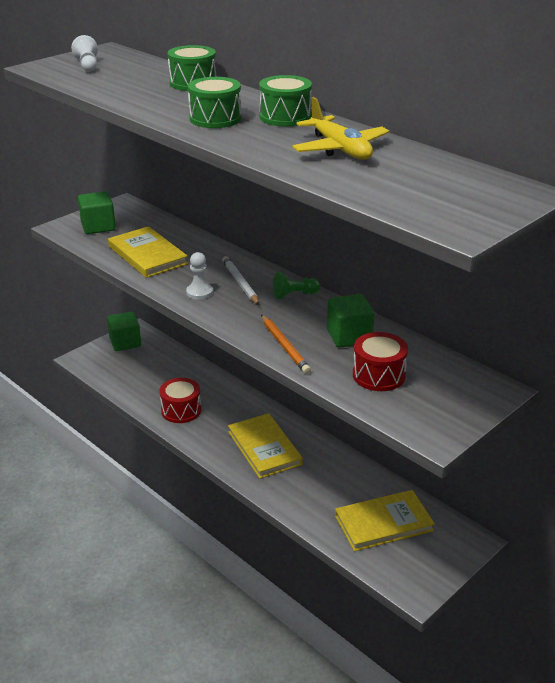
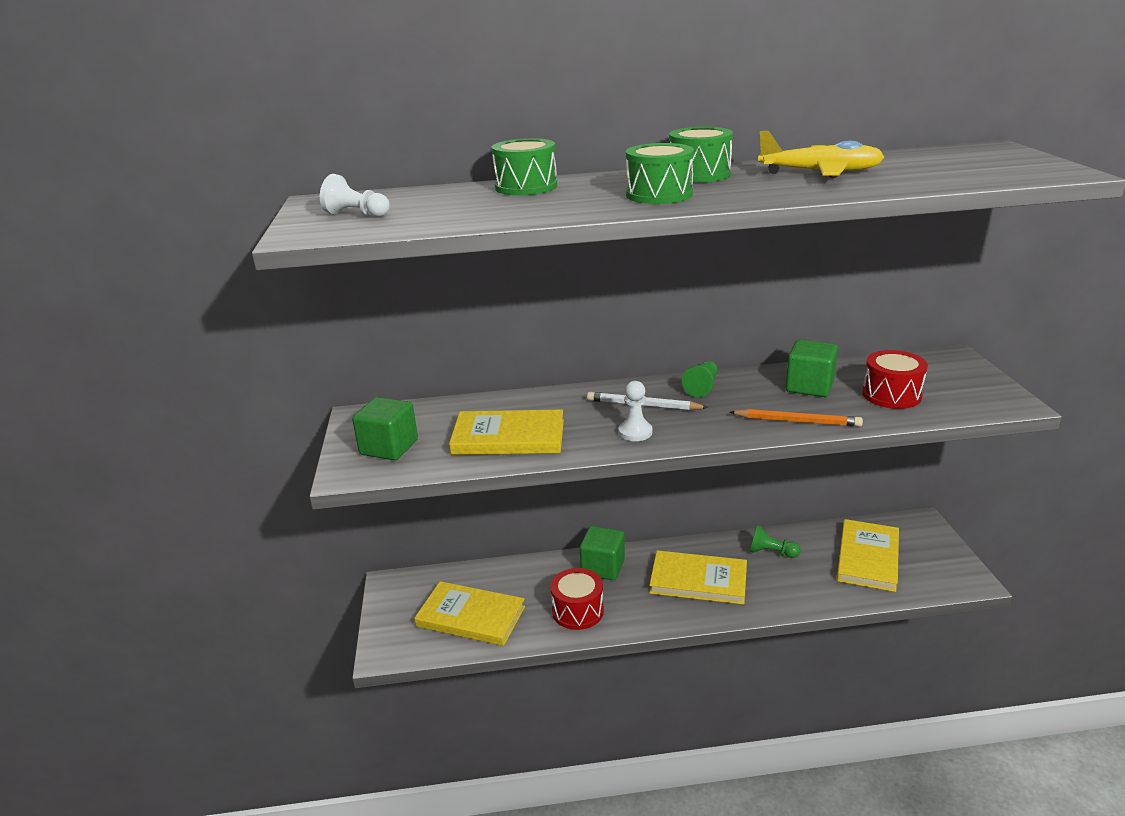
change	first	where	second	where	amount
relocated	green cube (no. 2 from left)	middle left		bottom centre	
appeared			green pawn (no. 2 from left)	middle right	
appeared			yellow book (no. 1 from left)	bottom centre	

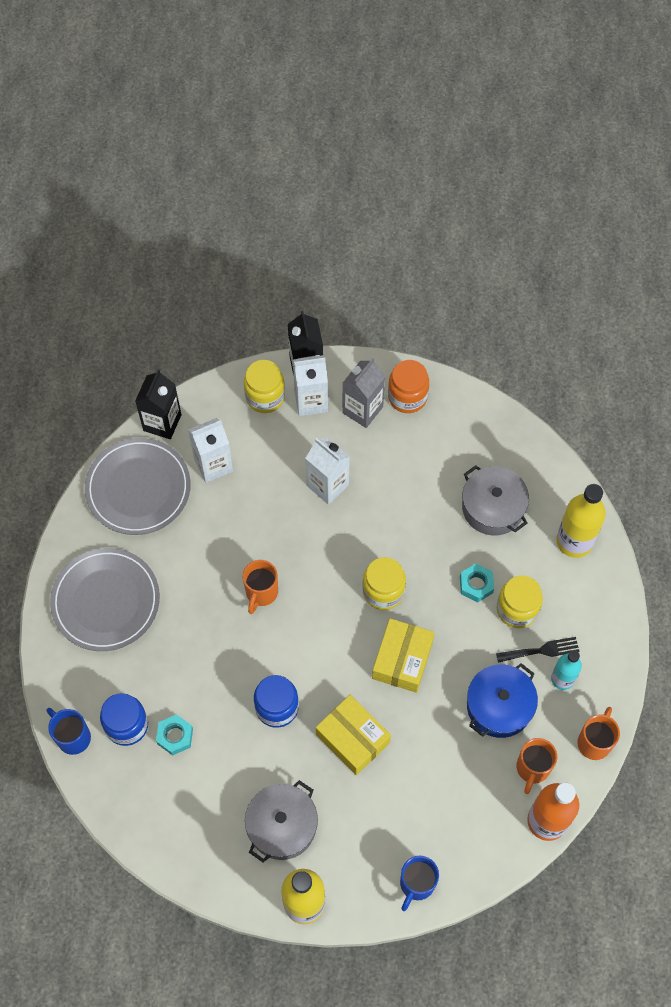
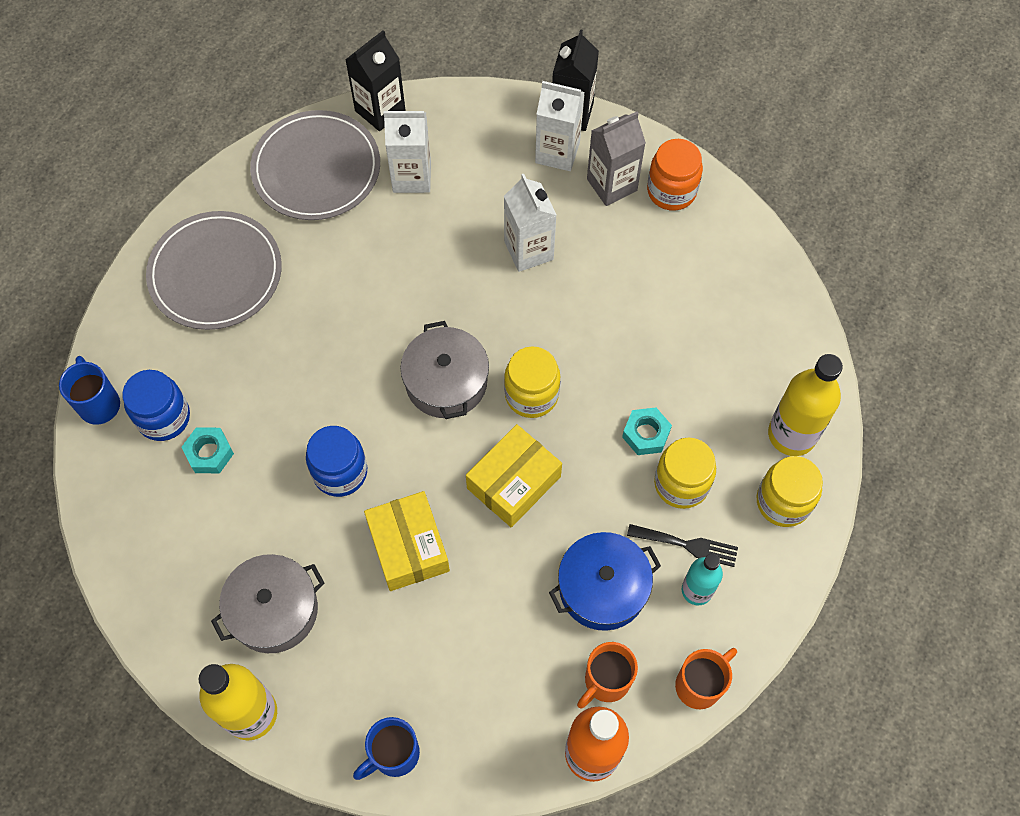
change	first	where	second	where	amount
relocated	yellow jar (no. 1 from left in the first image)	centre	yellow jar (no. 3 from left)	middle right	
relocated	grey pot (no. 2 from left)	middle right		centre	
missing	orange mug (no. 1 from left)	centre			

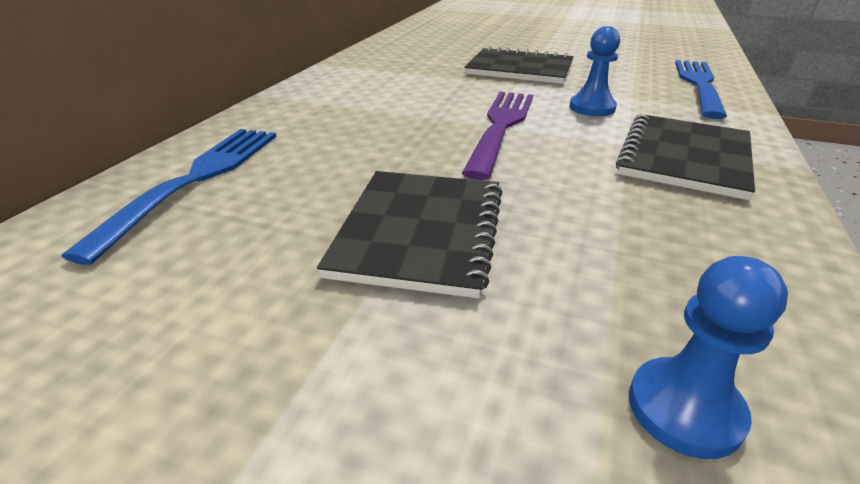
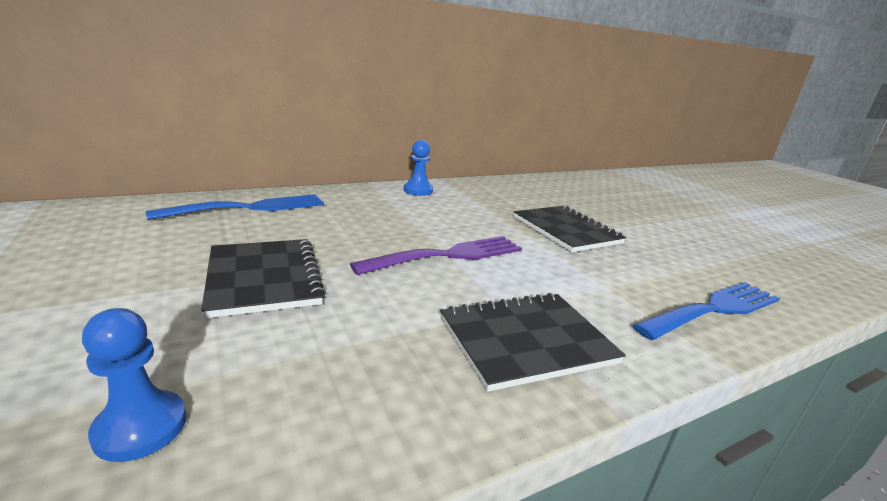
change	first	where	second	where	amount
relocated	blue pawn (no. 1 from left in the first image)	top right	blue pawn (no. 2 from left)	centre	
spun	black notebook (no. 1 from left)	centre		middle left	75 degrees counterclockwise

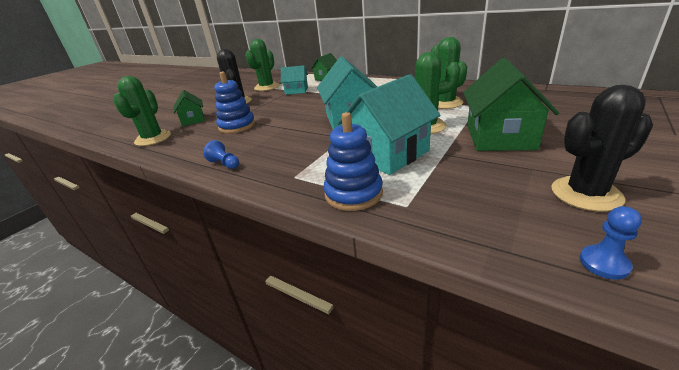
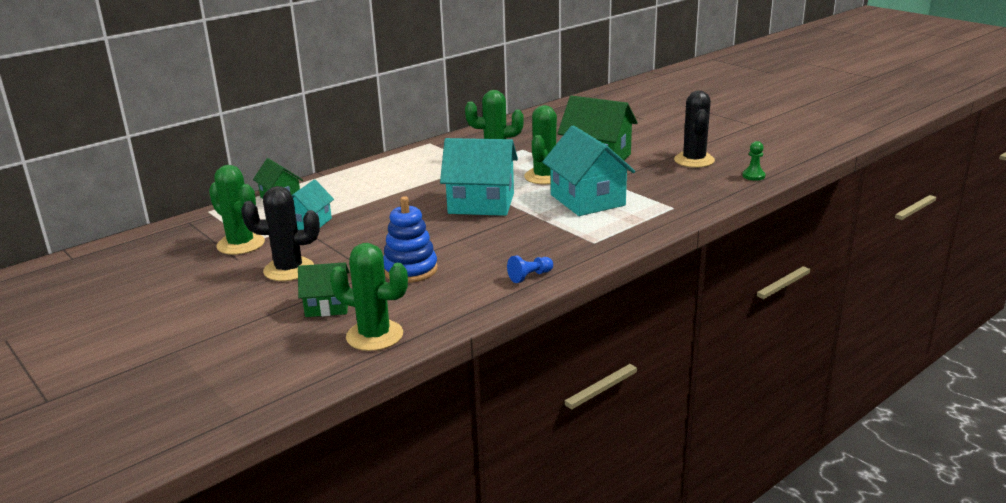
change	first	where	second	where	amount
missing	blue stacking toy (no. 2 from left)	centre			
colour	blue pawn (no. 2 from left)	middle right	green pawn	top right	

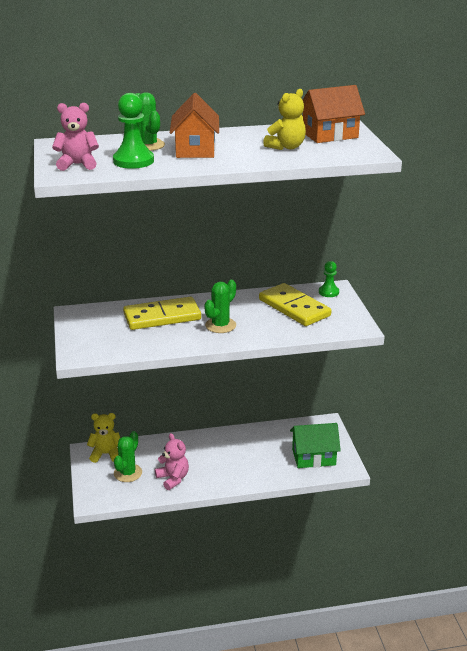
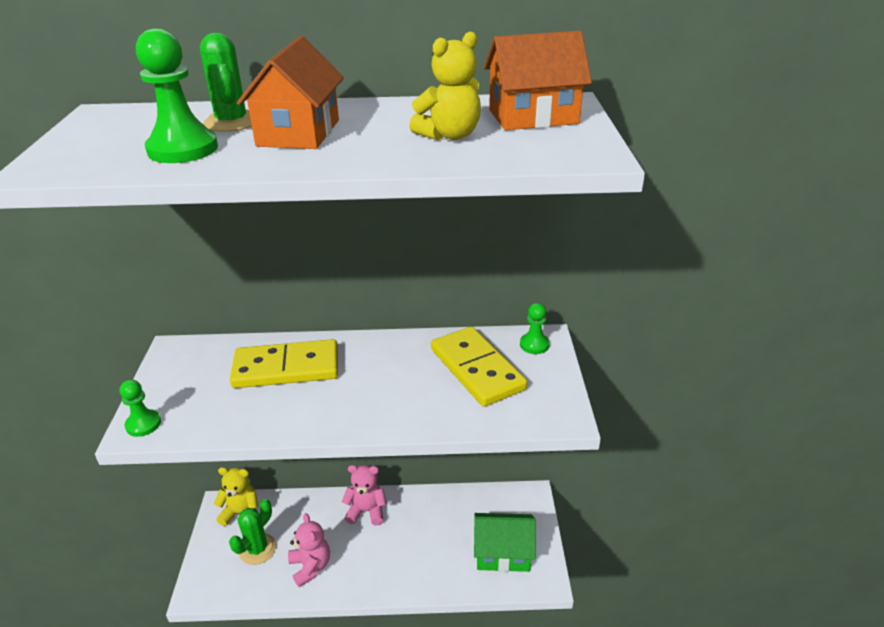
change	first	where	second	where	amount
relocated	pink teddy bear (no. 1 from left in the first image)	top left	pink teddy bear (no. 2 from left)	bottom centre	
missing	green cactus (no. 3 from left)	centre			
appeared			green pawn (no. 1 from left)	middle left	

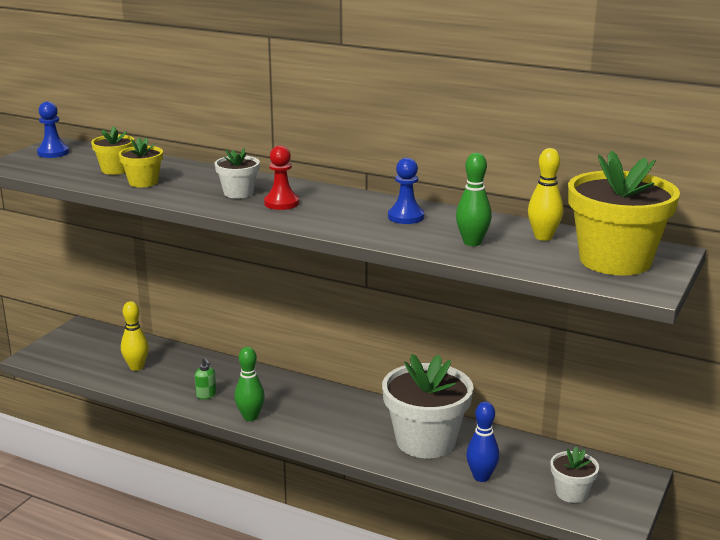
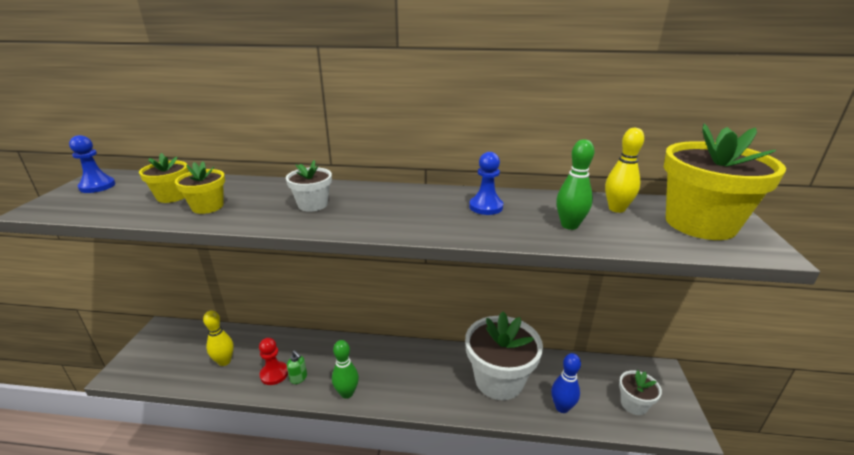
change	first	where	second	where	amount
relocated	red pawn	top centre		bottom left	

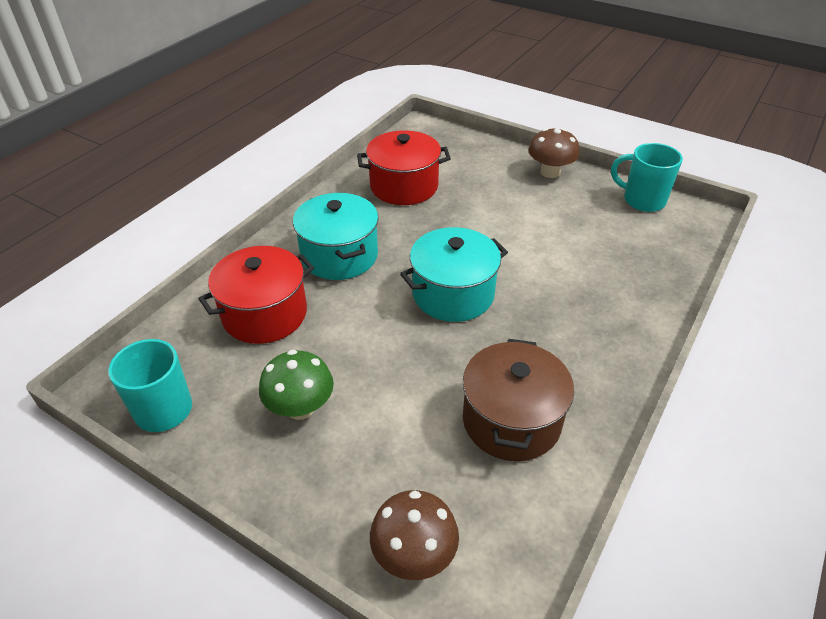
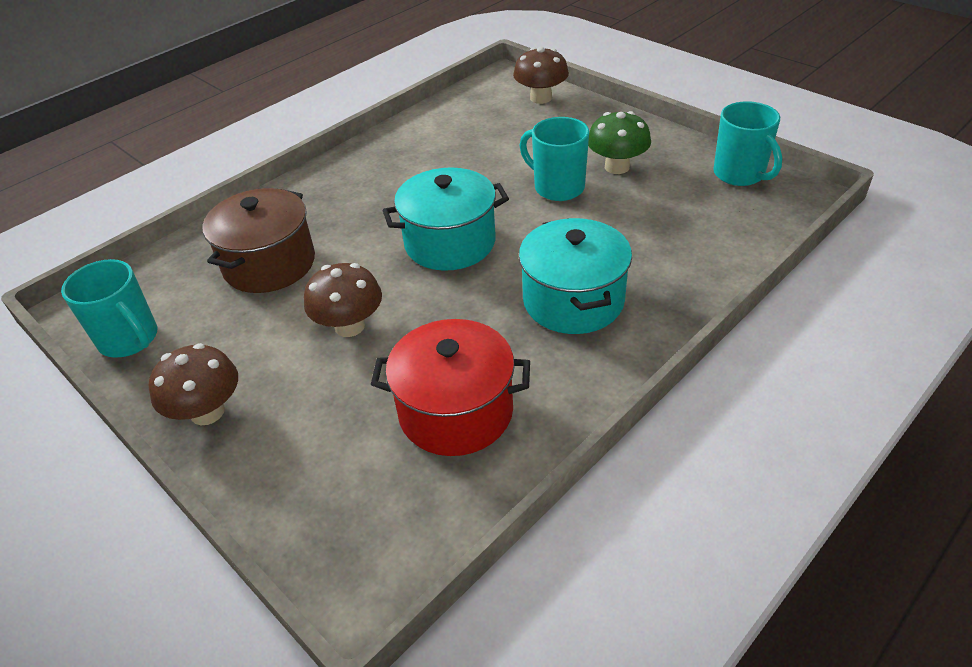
change	first	where	second	where	amount
missing	red pot (no. 1 from left)	middle left			
relocated	brown pot	centre		middle left	
appeared			turquoise mug (no. 2 from left)	top centre	
appeared			brown mushroom (no. 2 from left)	centre	

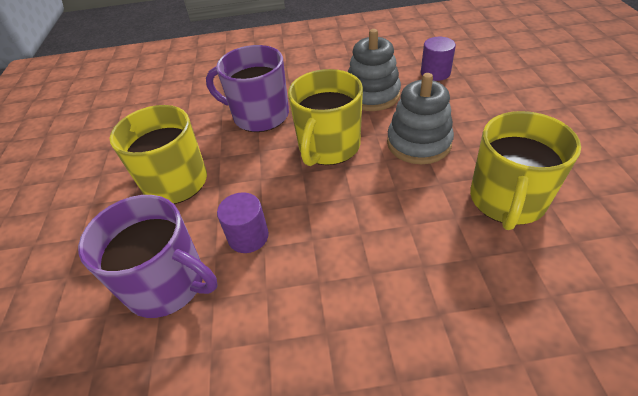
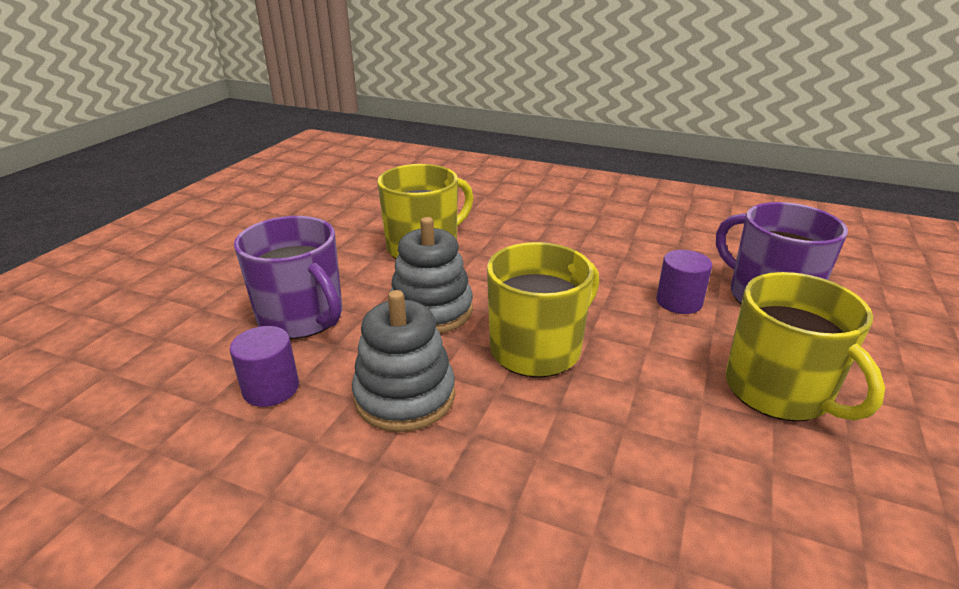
change	first	where	second	where	amount
relocated	purple mug (no. 2 from left in the first image)	top centre	purple mug (no. 1 from left)	middle left	

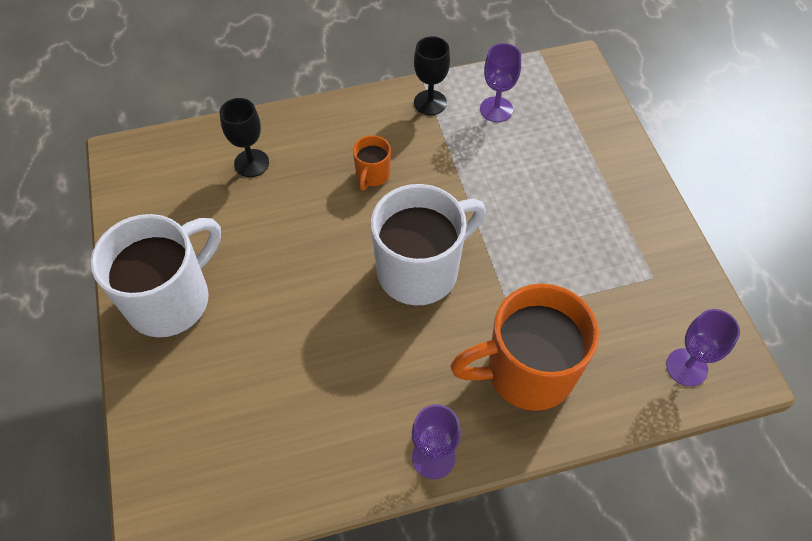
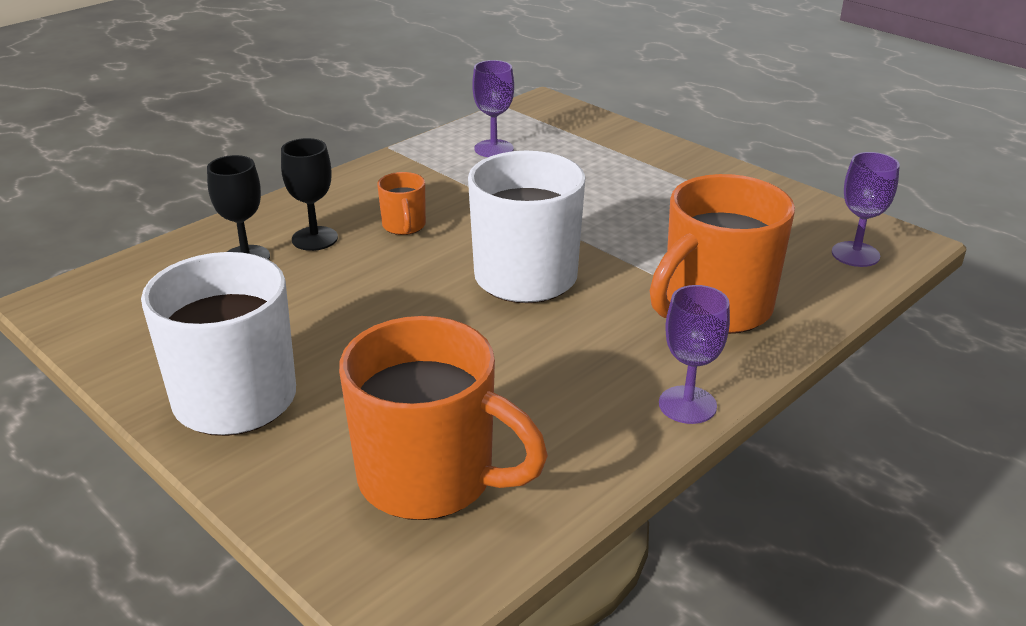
change	first	where	second	where	amount
relocated	black goblet (no. 2 from left)	top centre		top left	
appeared			orange mug (no. 2 from left)	bottom centre	

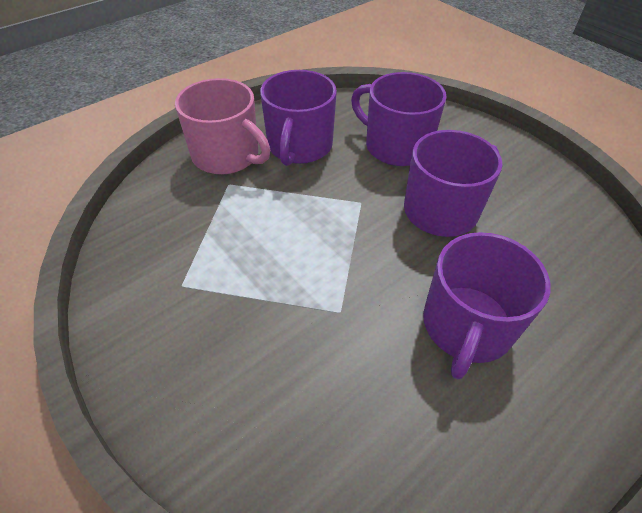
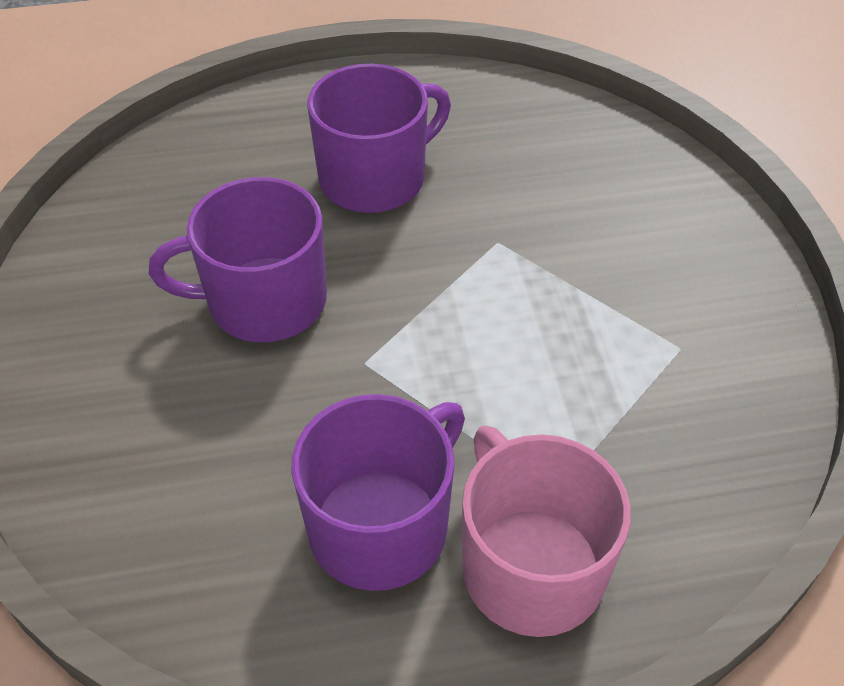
change	first	where	second	where	amount
missing	purple mug (no. 2 from left)	top centre			

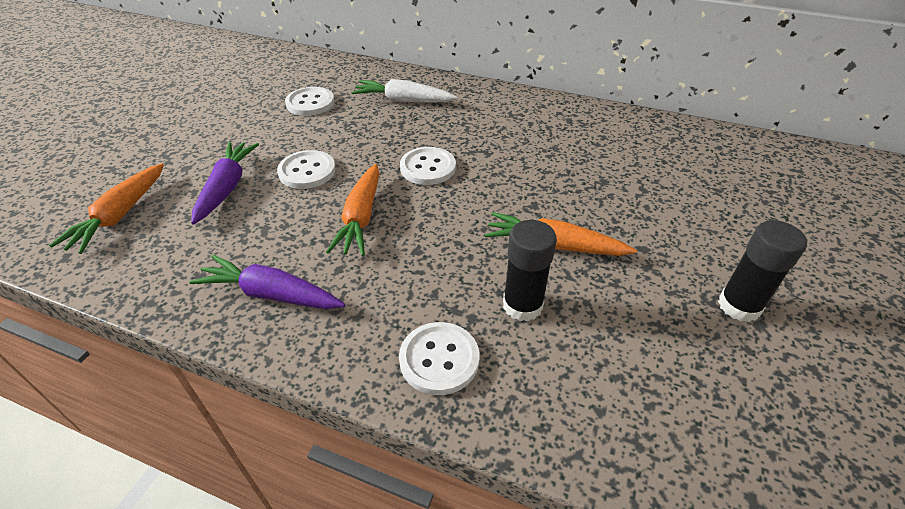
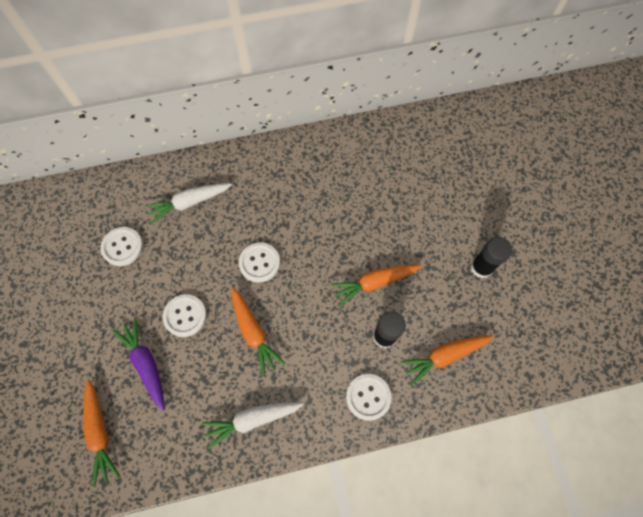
change	first	where	second	where	amount
colour	purple carrot (no. 2 from left)	middle left	white carrot (no. 2 from left)	bottom centre	
appeared			orange carrot (no. 4 from left)	bottom right	

